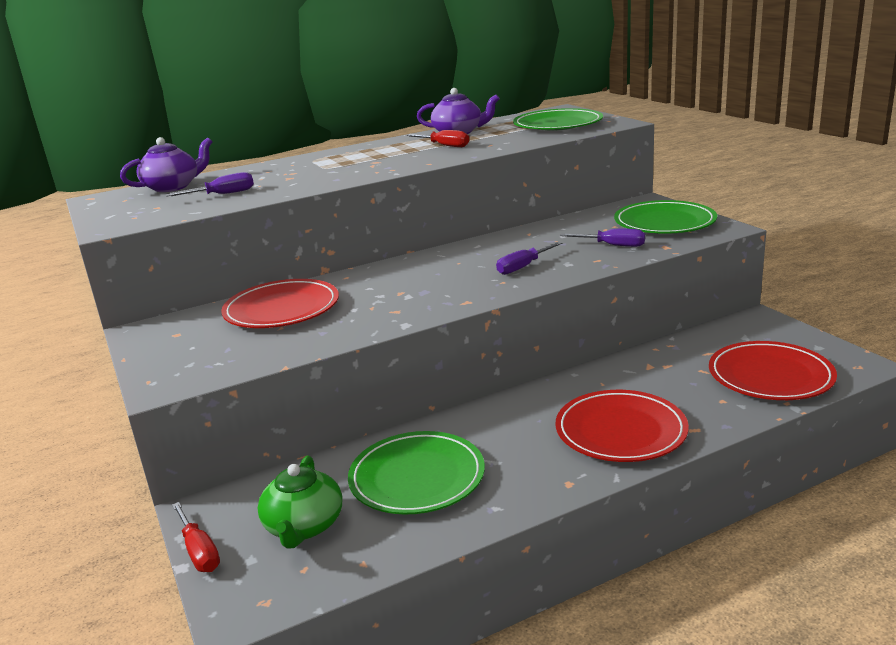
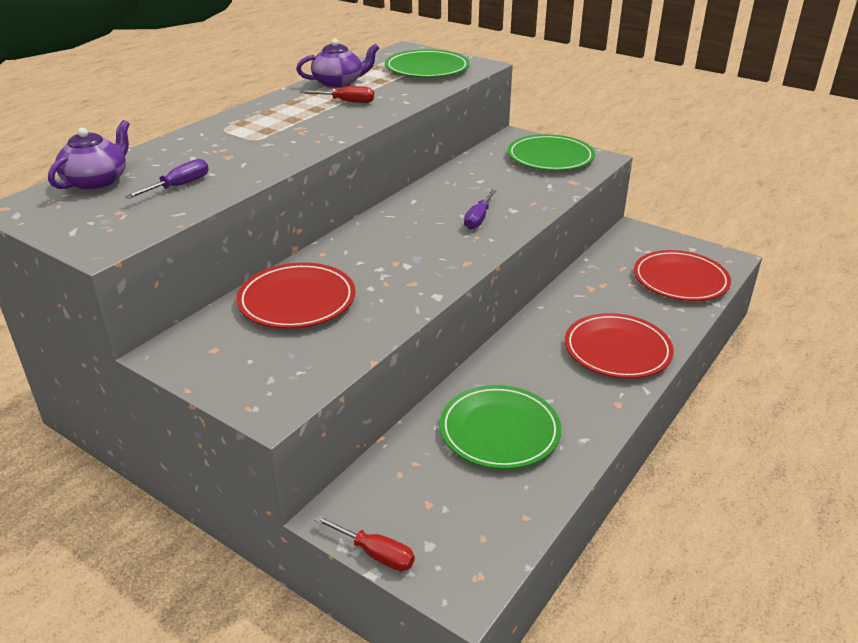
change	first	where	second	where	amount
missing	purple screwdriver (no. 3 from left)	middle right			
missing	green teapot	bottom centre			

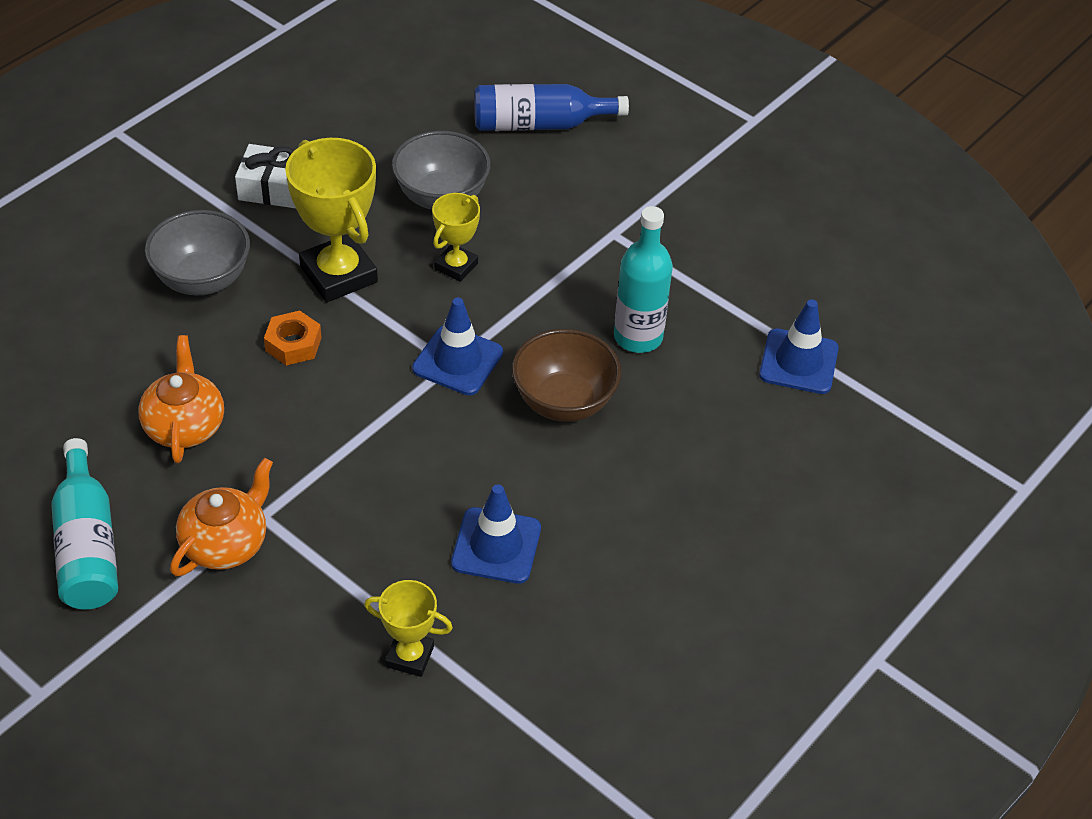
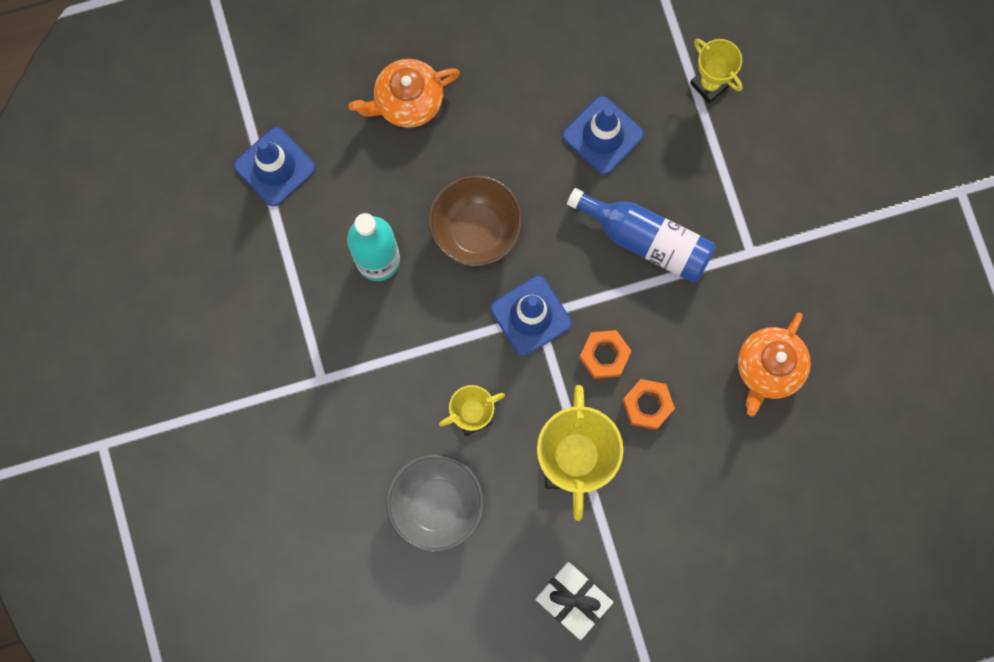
change	first	where	second	where	amount
relocated	blue bottle	top centre		centre	
missing	grey bowl (no. 1 from left)	top left			
missing	turquoise bottle (no. 1 from left)	middle left			
relocated	orange teapot (no. 2 from left in the first image)	middle left	orange teapot (no. 1 from left)	top centre	
appeared			orange nut (no. 1 from left)	centre	

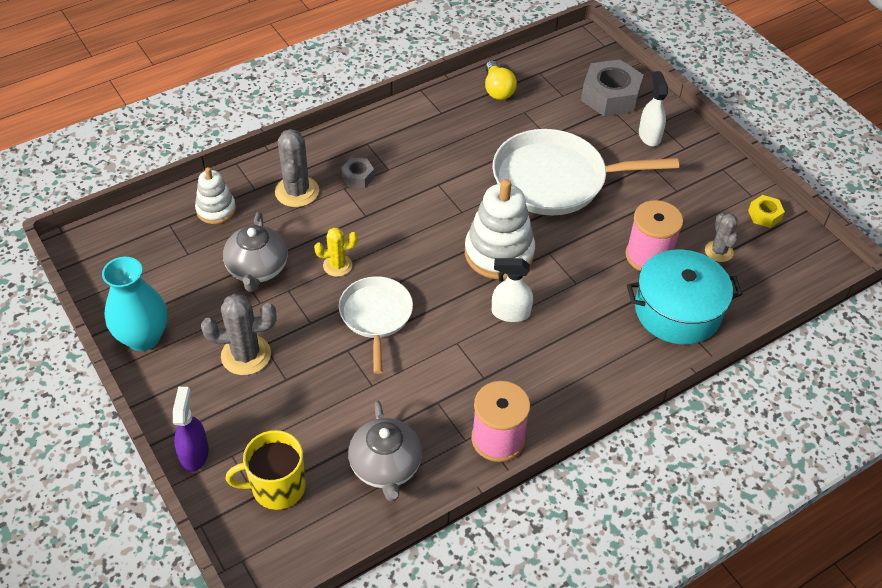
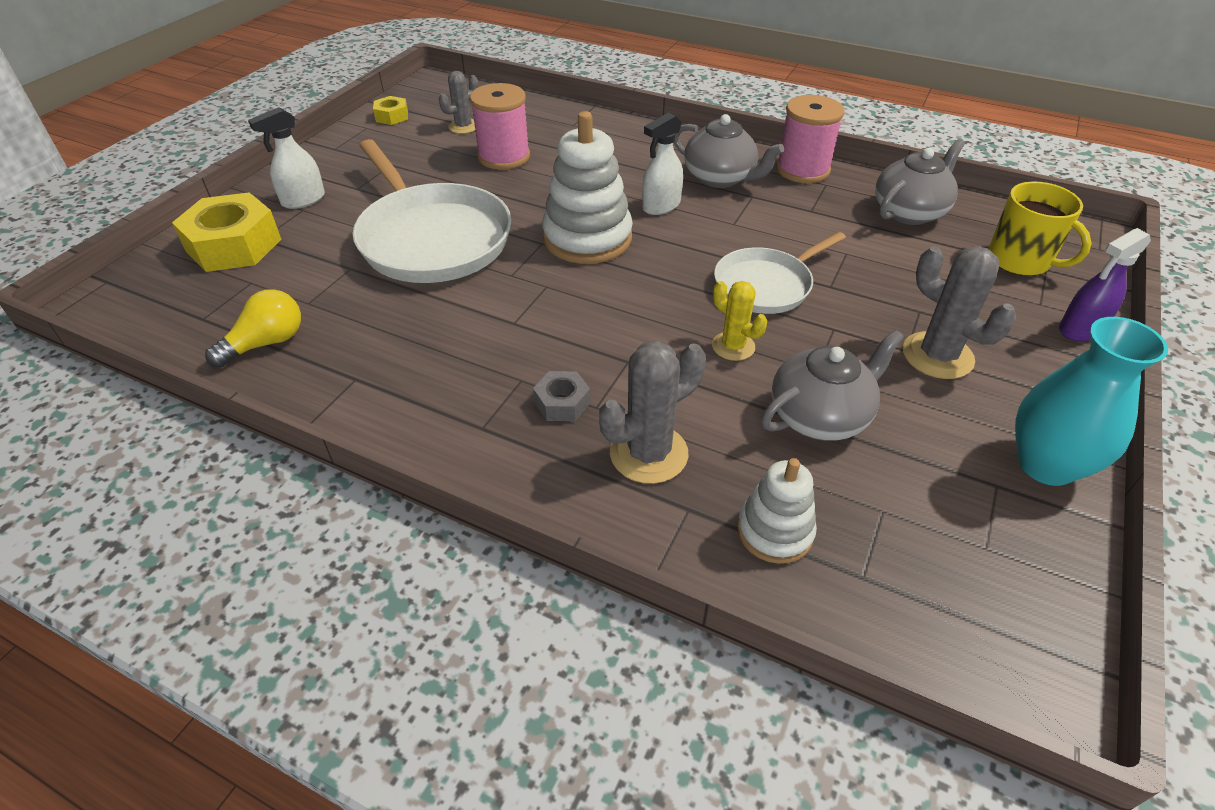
change	first	where	second	where	amount
colour	grey nut (no. 2 from left)	top right	yellow nut (no. 1 from left)	top left	
missing	turquoise pot	middle right			
spun	white spray bottle (no. 1 from left in the first image)	centre	white spray bottle (no. 2 from left)	top centre	75 degrees clockwise
appeared			grey teapot (no. 1 from left)	top centre	

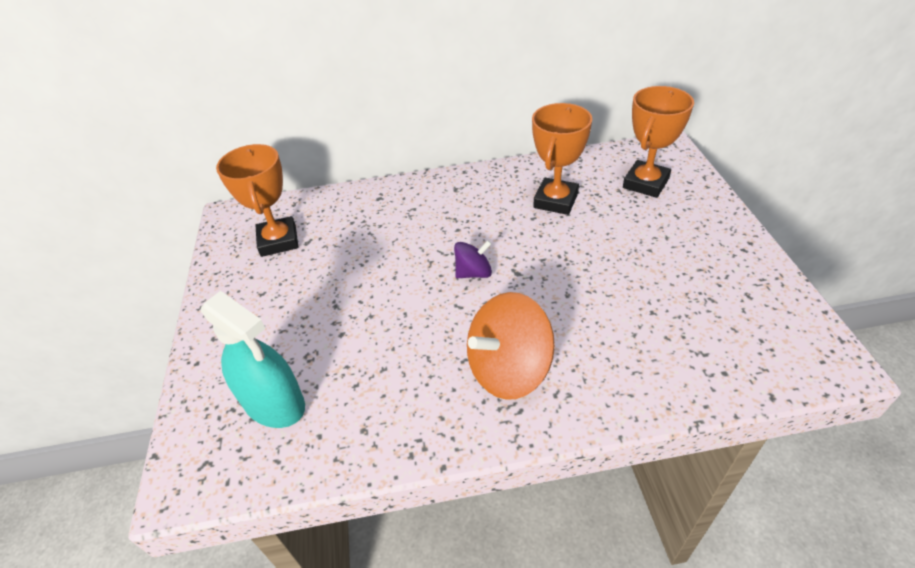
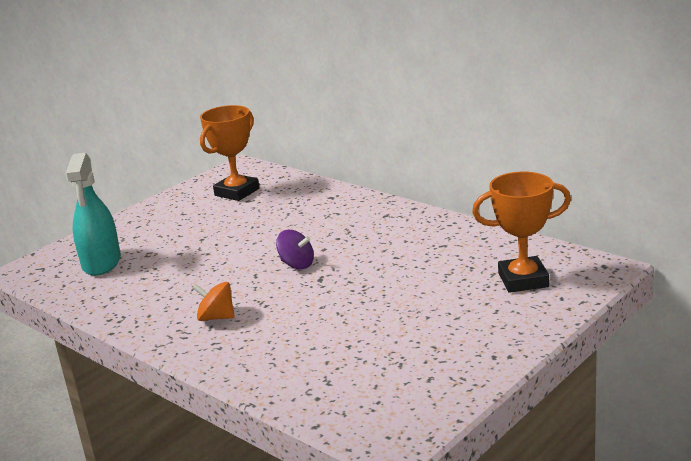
change	first	where	second	where	amount
missing	orange trophy (no. 2 from left)	top centre			
size	orange spinning top	centre		middle left	x0.54

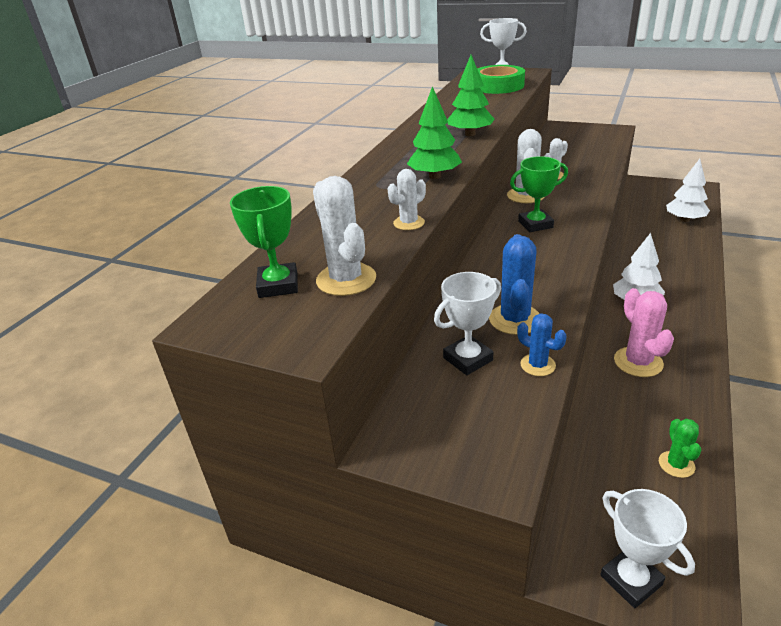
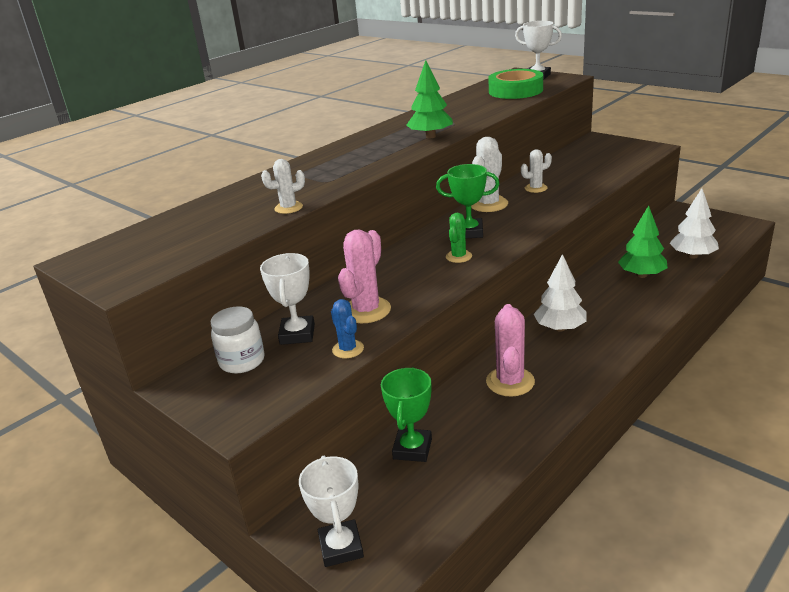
change	first	where	second	where	amount
relocated	green tree (no. 1 from left in the first image)	top centre	green tree (no. 2 from left)	middle right	
missing	white cactus (no. 1 from left)	centre			
relocated	green trophy (no. 1 from left)	centre		bottom centre	
colour	blue cactus (no. 1 from left)	centre	pink cactus (no. 1 from left)	centre	
spun	white trophy (no. 1 from left)	centre		centre	75 degrees counterclockwise
relocated	green cactus	bottom right		centre	
appeared			white jar	middle left	

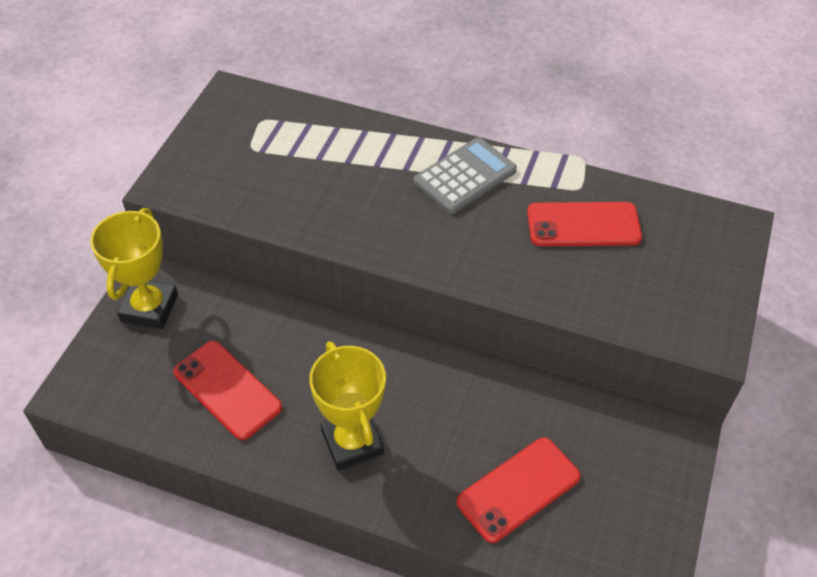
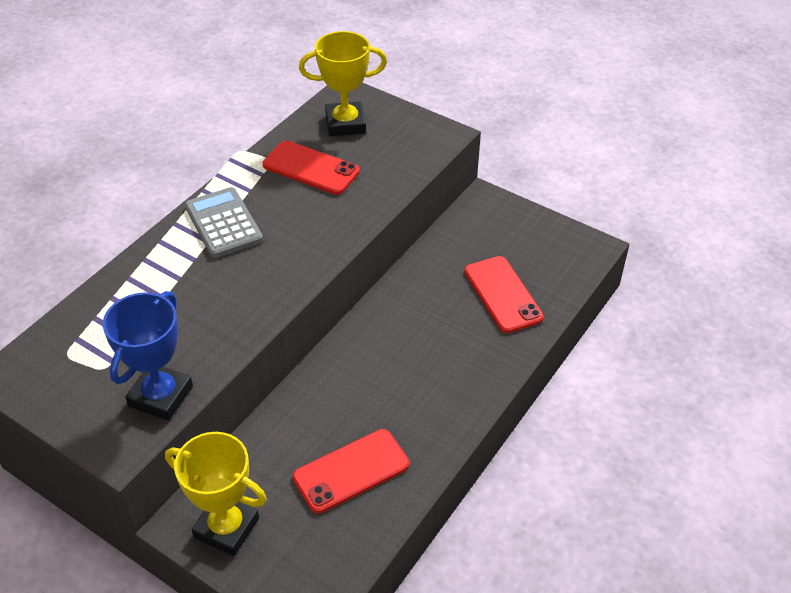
change	first	where	second	where	amount
spun	red phone (no. 3 from left in the first image)	middle right	red phone (no. 1 from left)	top centre	75 degrees counterclockwise
relocated	yellow trophy (no. 2 from left)	bottom centre		top centre	
appeared			blue trophy	middle left	

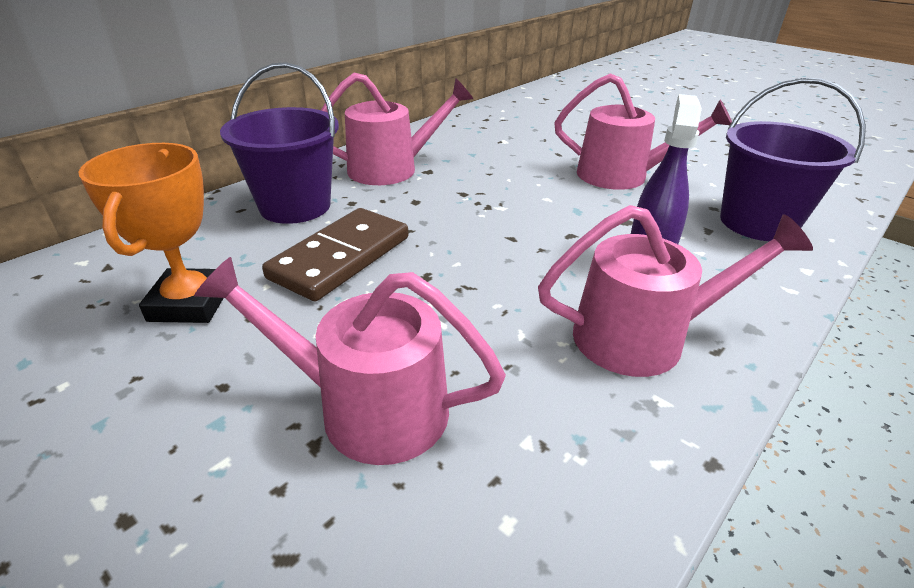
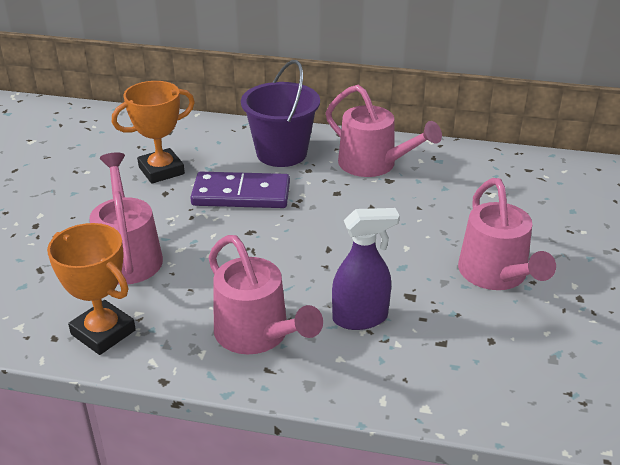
change	first	where	second	where	amount
missing	purple bucket (no. 2 from left)	top right			
colour	brown domino	centre	purple domino	centre	
appeared			orange trophy (no. 1 from left)	middle left	

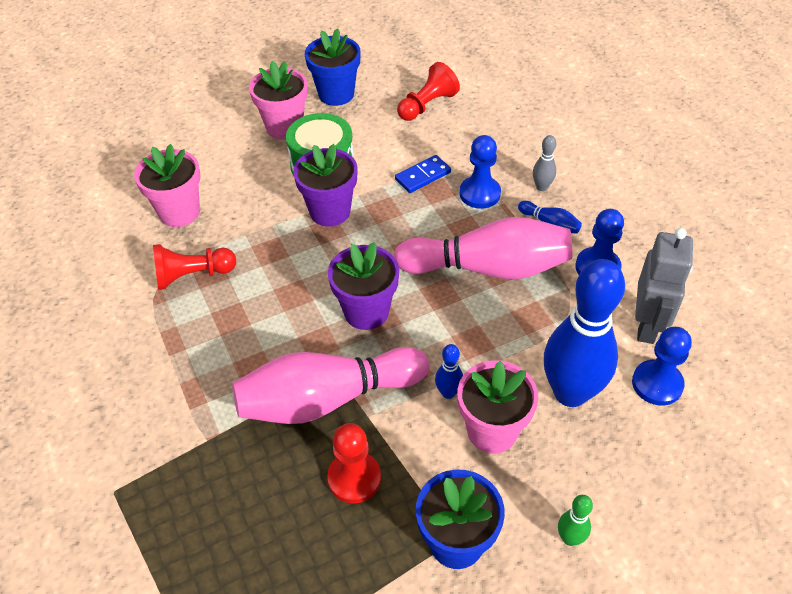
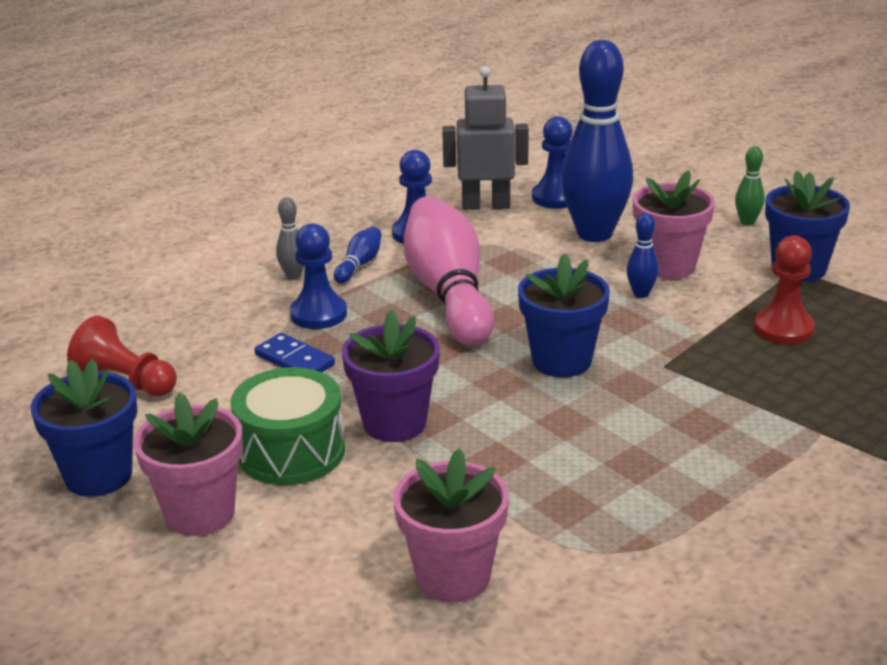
change	first	where	second	where	amount
colour	purple flower pot (no. 2 from left)	centre	blue flower pot (no. 2 from left)	centre	
missing	red pawn (no. 1 from left)	middle left			
missing	pink bowling pin (no. 1 from left)	centre			

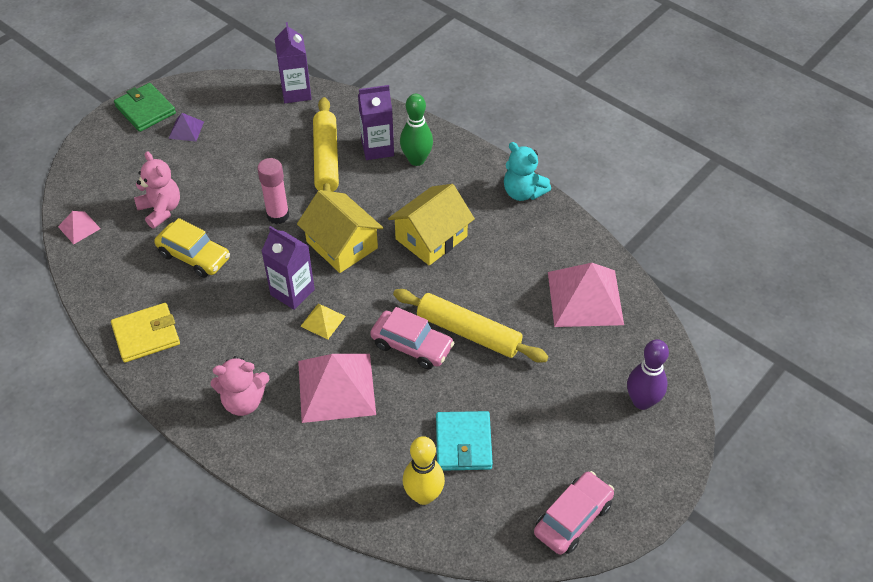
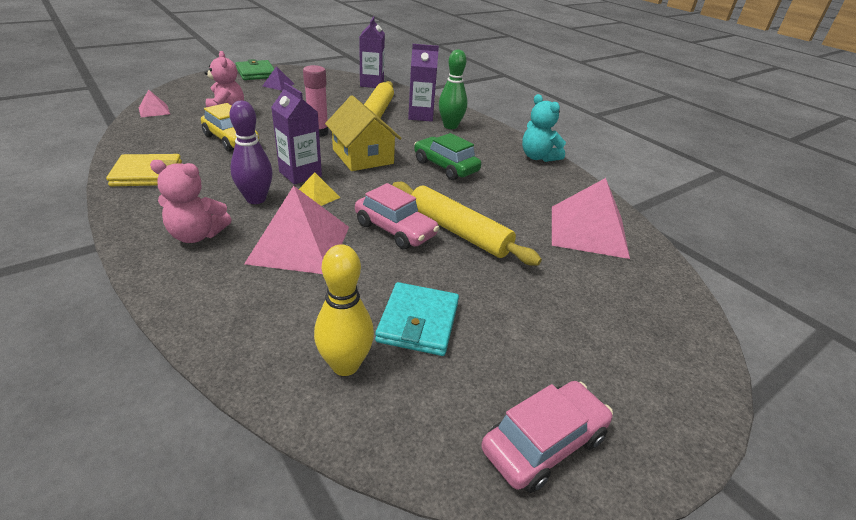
change	first	where	second	where	amount
exchanged	yellow house (no. 2 from left)	centre	green car	top centre	
relocated	purple bowling pin	middle right		top left	

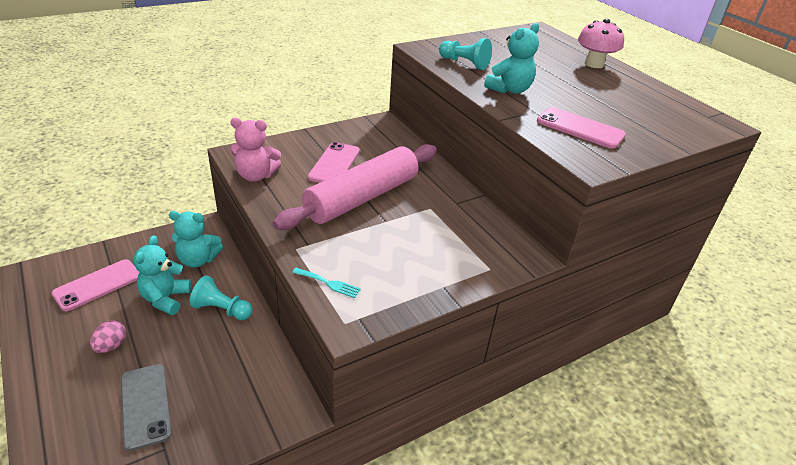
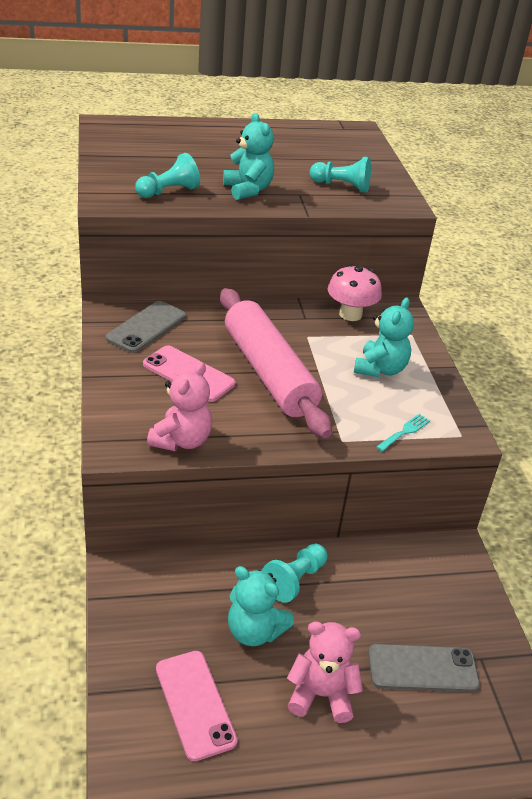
change	first	where	second	where	amount
relocated	pink mushroom	top right		middle right	
exchanged	pink phone (no. 3 from left)	top right	turquoise pawn (no. 3 from left)	top centre	
relocated	turquoise teddy bear (no. 2 from left in the first image)	middle left	turquoise teddy bear (no. 3 from left)	middle right	
exchanged	pink egg	bottom left	pink teddy bear (no. 2 from left)	bottom centre	
appeared			grey phone (no. 1 from left)	middle left	

